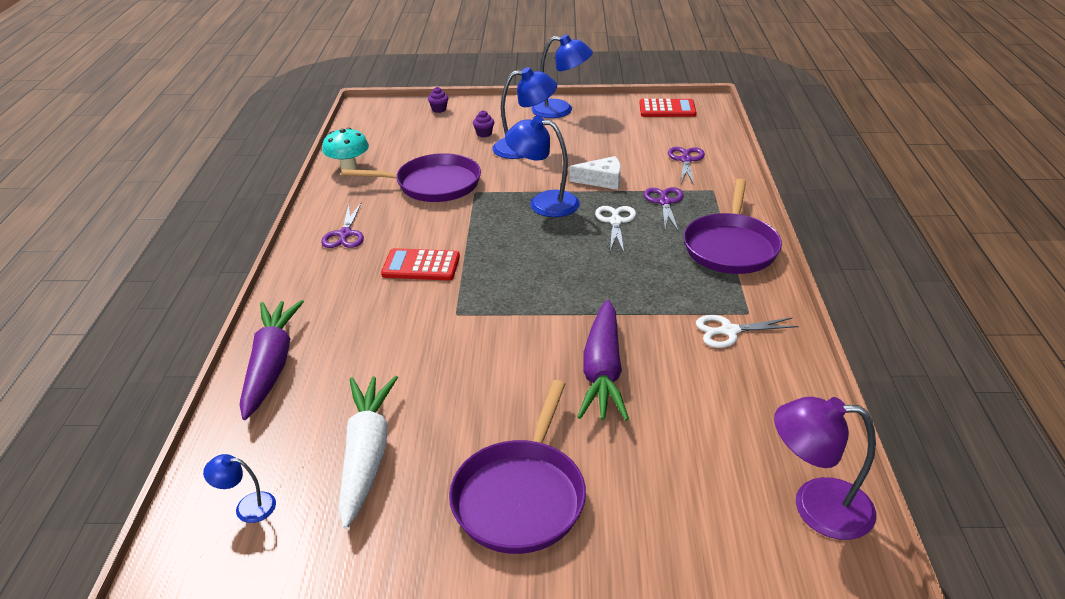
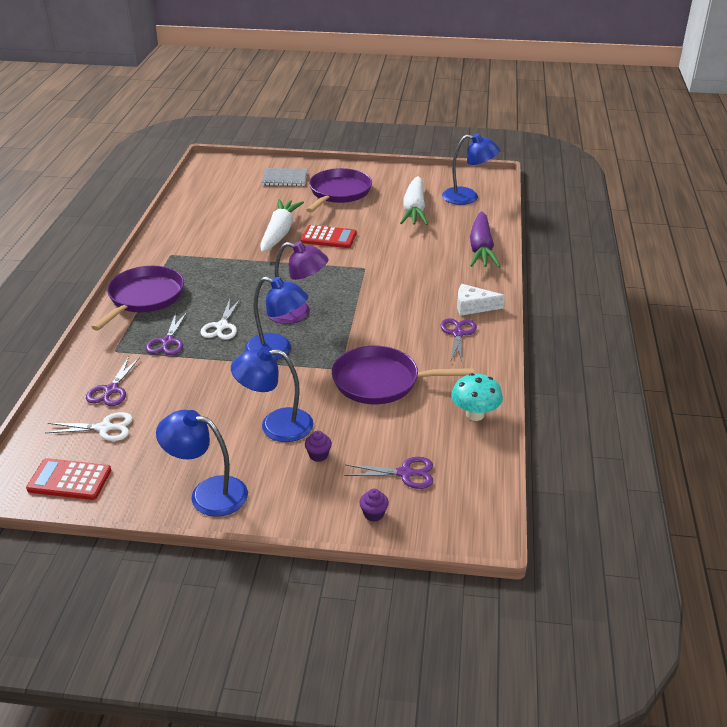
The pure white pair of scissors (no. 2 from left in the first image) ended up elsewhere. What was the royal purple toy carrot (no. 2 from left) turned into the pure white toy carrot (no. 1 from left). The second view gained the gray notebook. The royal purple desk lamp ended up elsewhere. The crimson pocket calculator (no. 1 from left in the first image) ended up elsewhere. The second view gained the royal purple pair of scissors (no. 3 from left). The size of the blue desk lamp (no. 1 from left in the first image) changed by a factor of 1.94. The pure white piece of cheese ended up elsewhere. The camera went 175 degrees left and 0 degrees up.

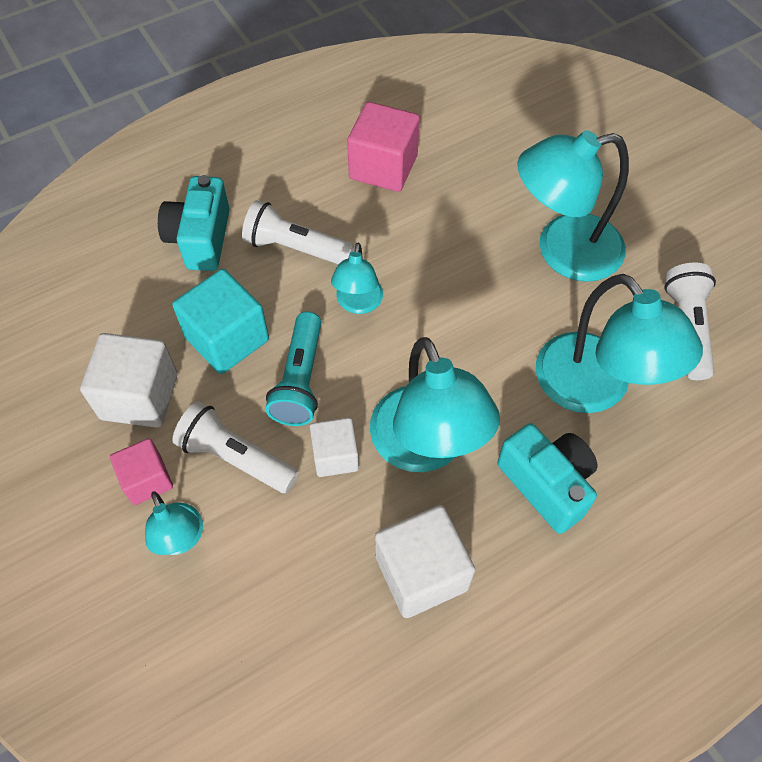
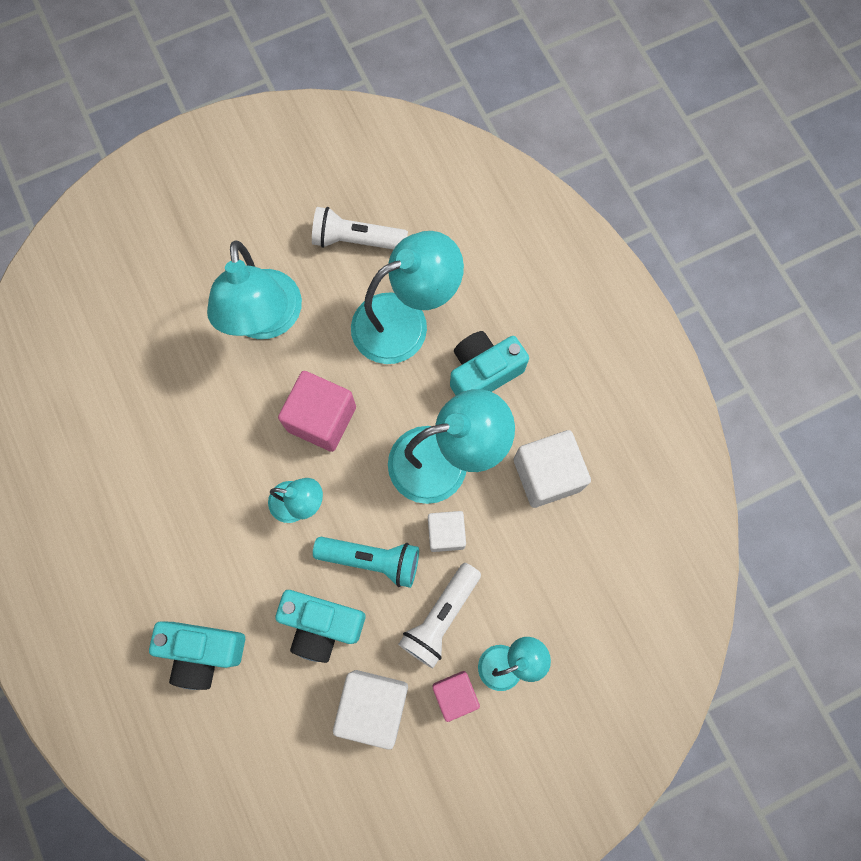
Where the teal cube stood, the teal photo camera (no. 2 from left) came to stand. The rose-pink cube (no. 2 from left in the first image) ended up elsewhere. The second view lost the pure white flashlight (no. 2 from left). The camera went 85 degrees left and 15 degrees up.

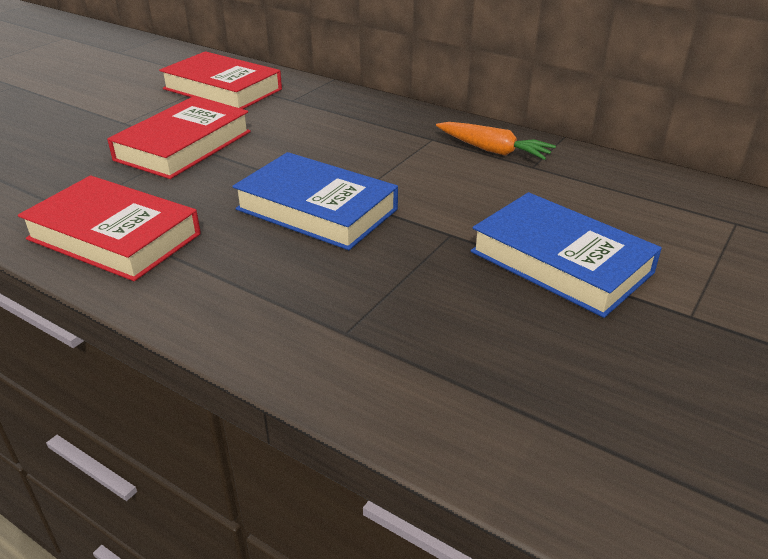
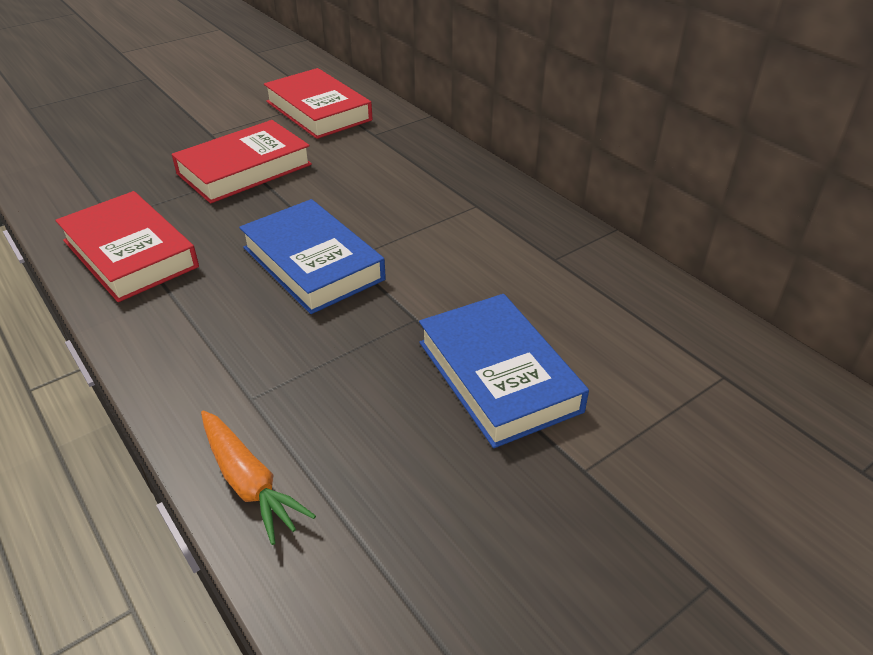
The bright orange toy carrot ended up elsewhere. The camera went 20 degrees right and 5 degrees up.

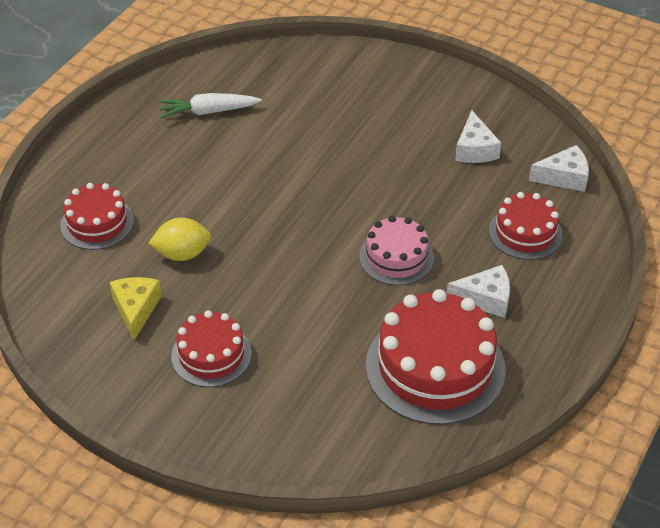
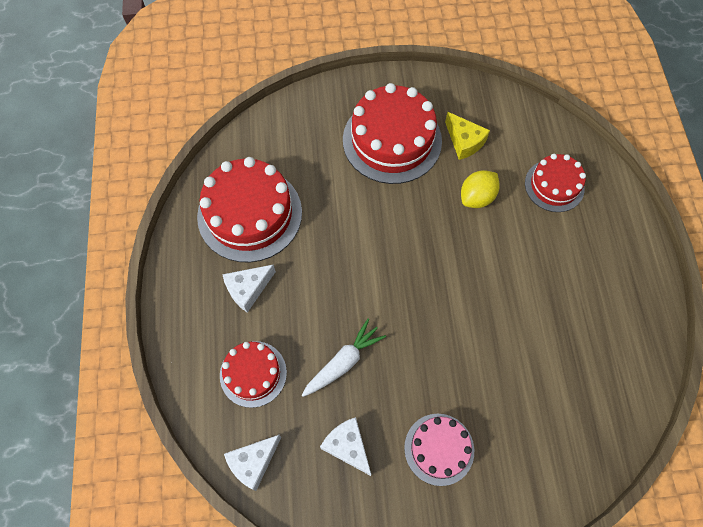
The pure white toy carrot ended up elsewhere. The size of the crimson layer cake (no. 2 from left in the first image) changed by a factor of 1.73. The rose-pink layer cake ended up elsewhere. The camera went 145 degrees right and 20 degrees up.

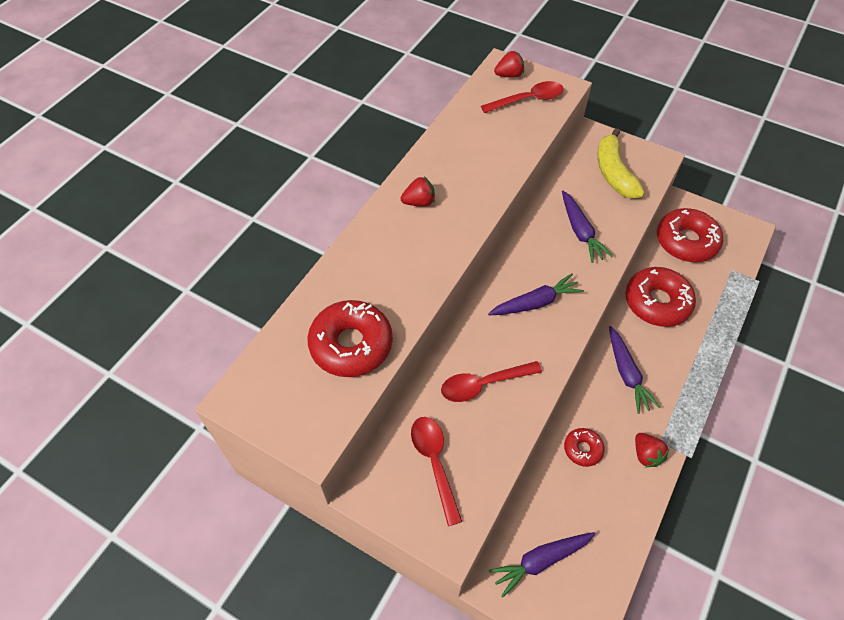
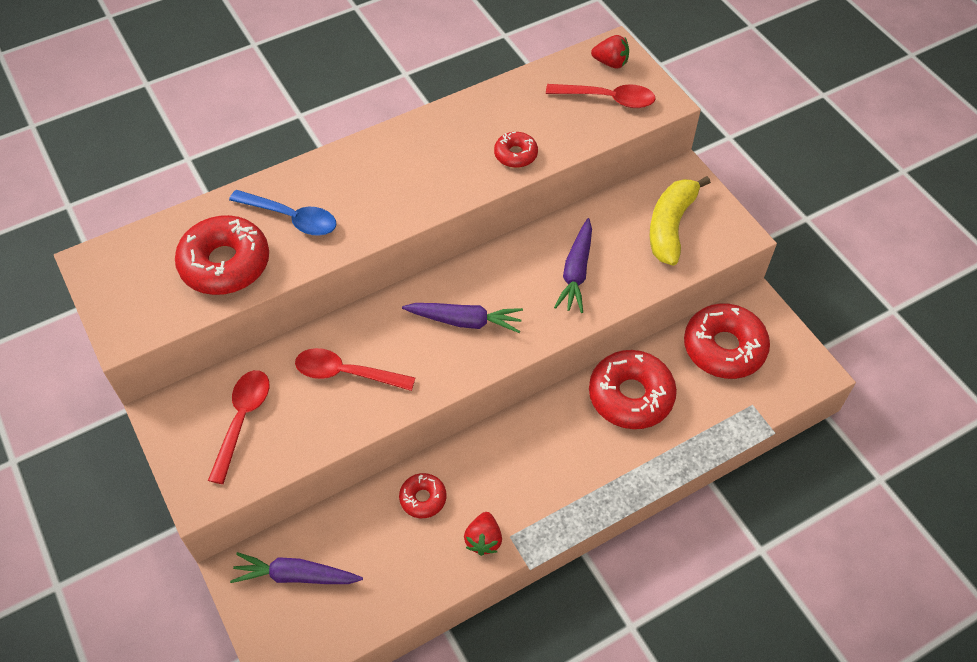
The second view gained the blue spoon. The second view gained the crimson donut (no. 3 from left). The second view lost the crimson strawberry (no. 1 from left). The second view lost the royal purple toy carrot (no. 4 from left). The camera went 30 degrees right and 0 degrees up.

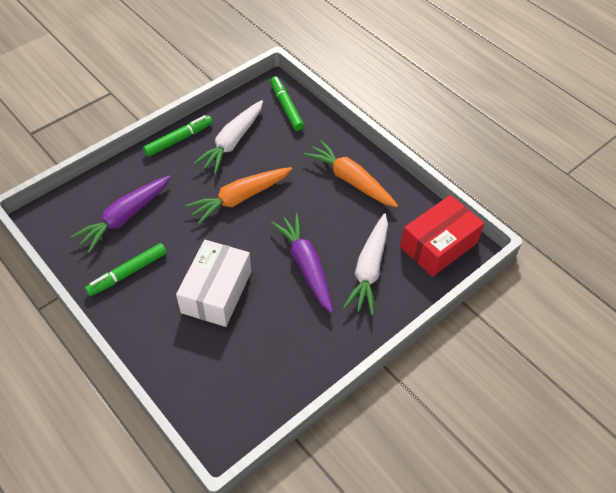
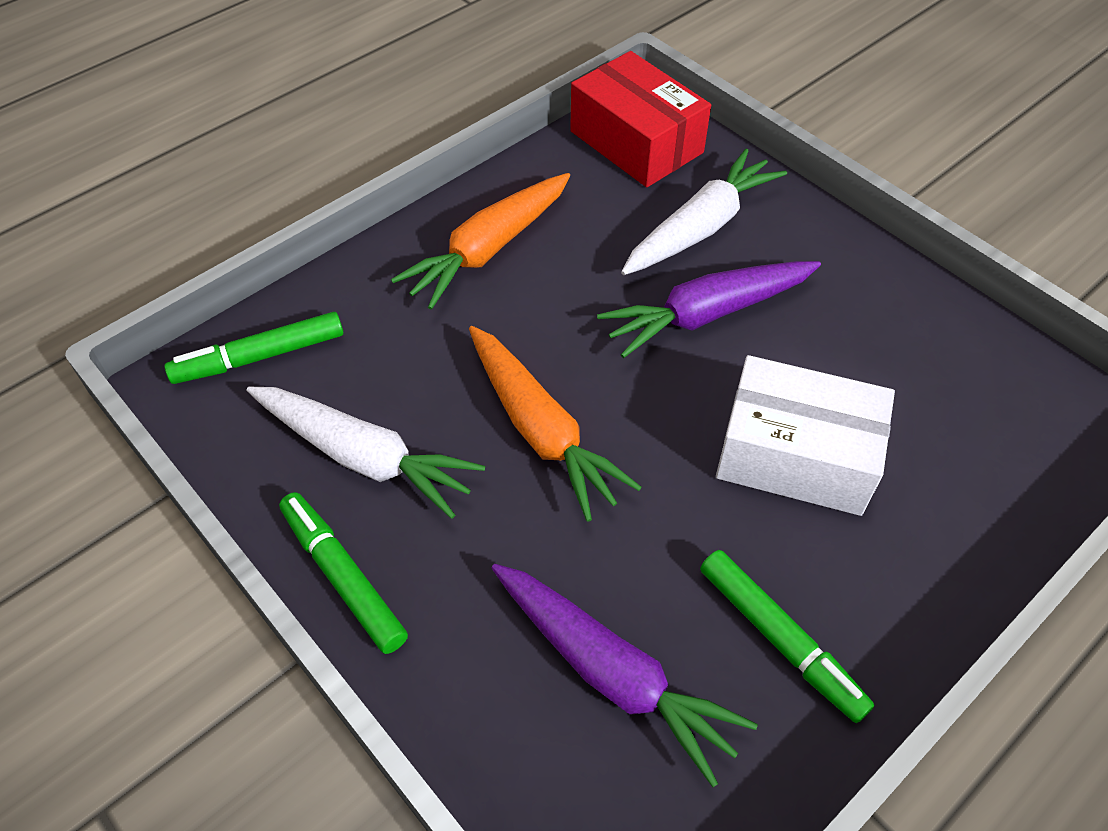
The pure white toy carrot (no. 2 from left) ended up facing another way, 60 degrees counterclockwise from before. The camera went 90 degrees left and 0 degrees up.

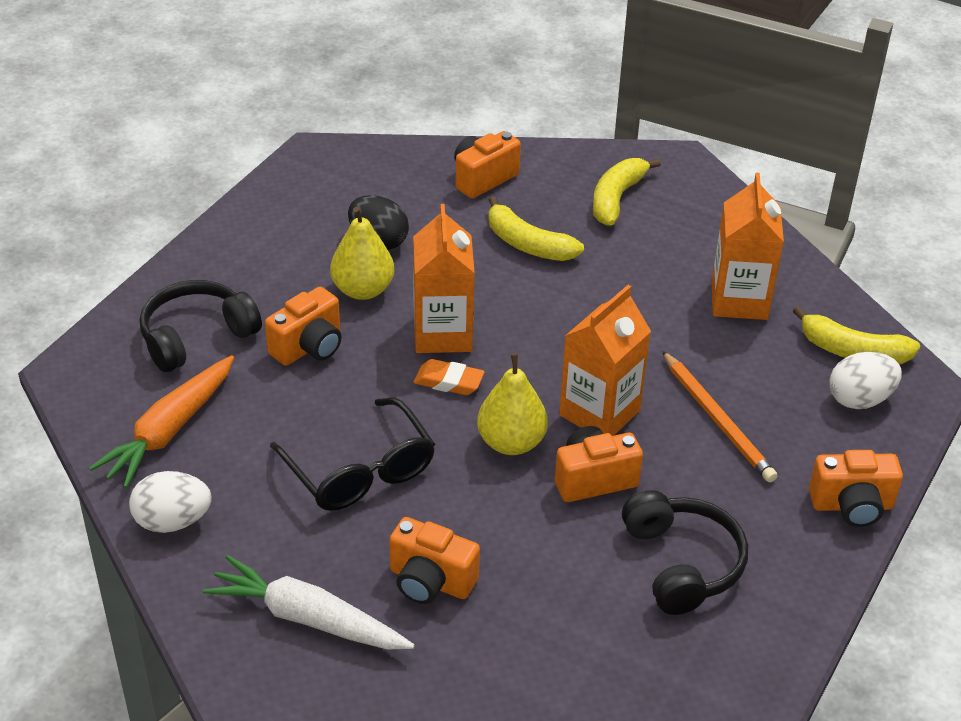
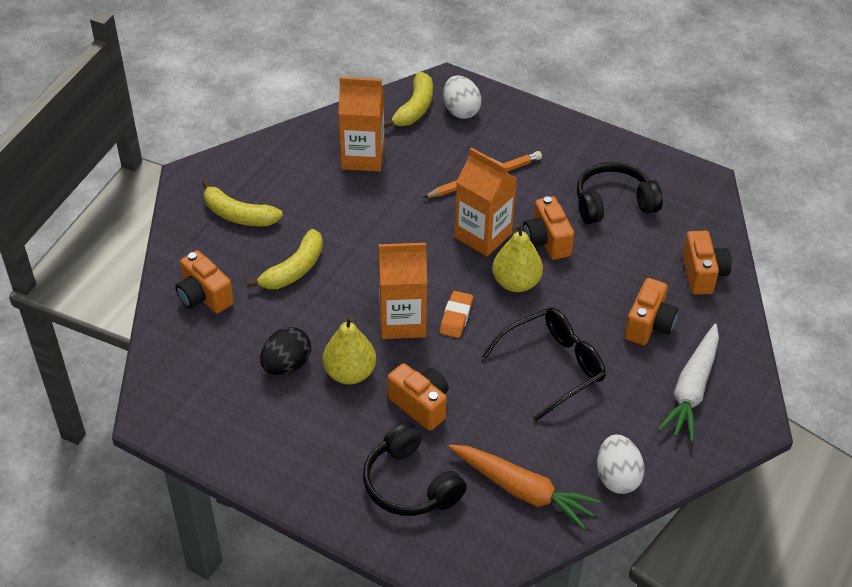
The bright orange photo camera (no. 5 from left) ended up elsewhere. The camera went 90 degrees left and 5 degrees up.

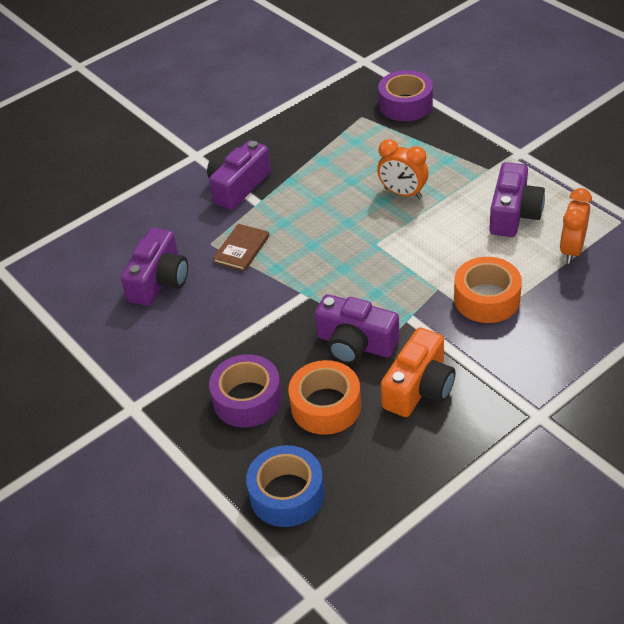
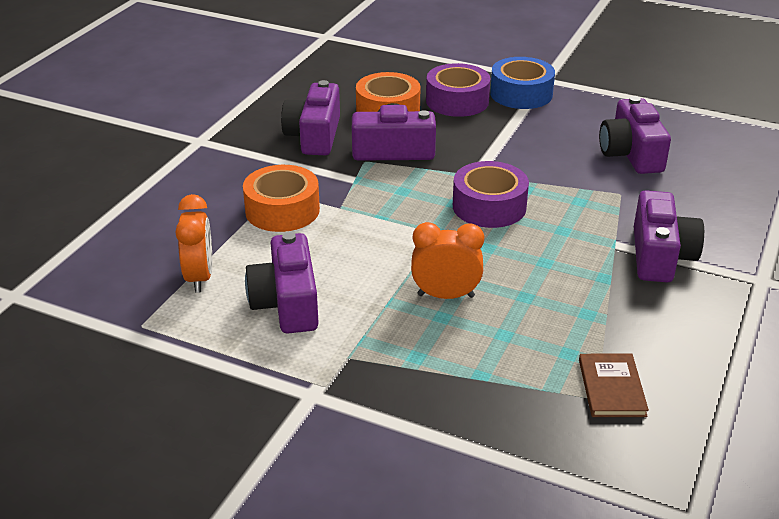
What was the bright orange photo camera turned into the royal purple photo camera (no. 2 from left). The royal purple sticky tape (no. 2 from left) ended up elsewhere. The blue sticky tape ended up elsewhere. The russet hardcover ended up elsewhere. The camera went 150 degrees right and 10 degrees down.

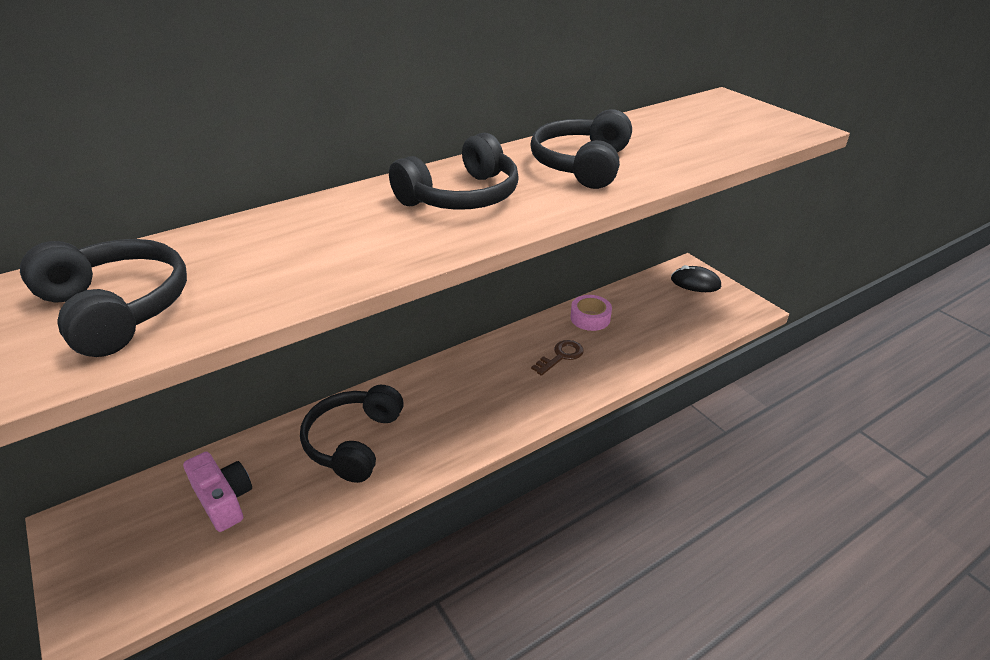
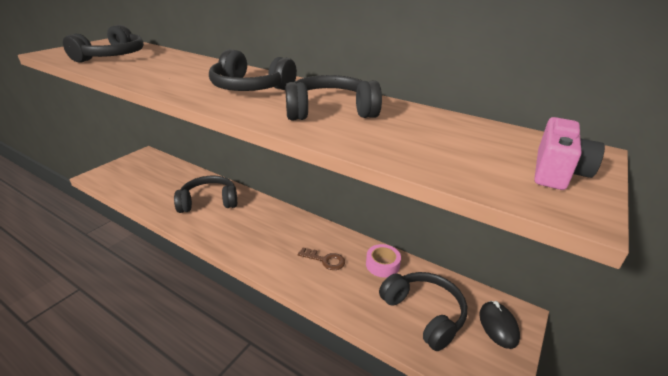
The second view gained the jet-black headphones (no. 5 from left). The rose-pink photo camera ended up elsewhere. The camera went 65 degrees right and 5 degrees down.

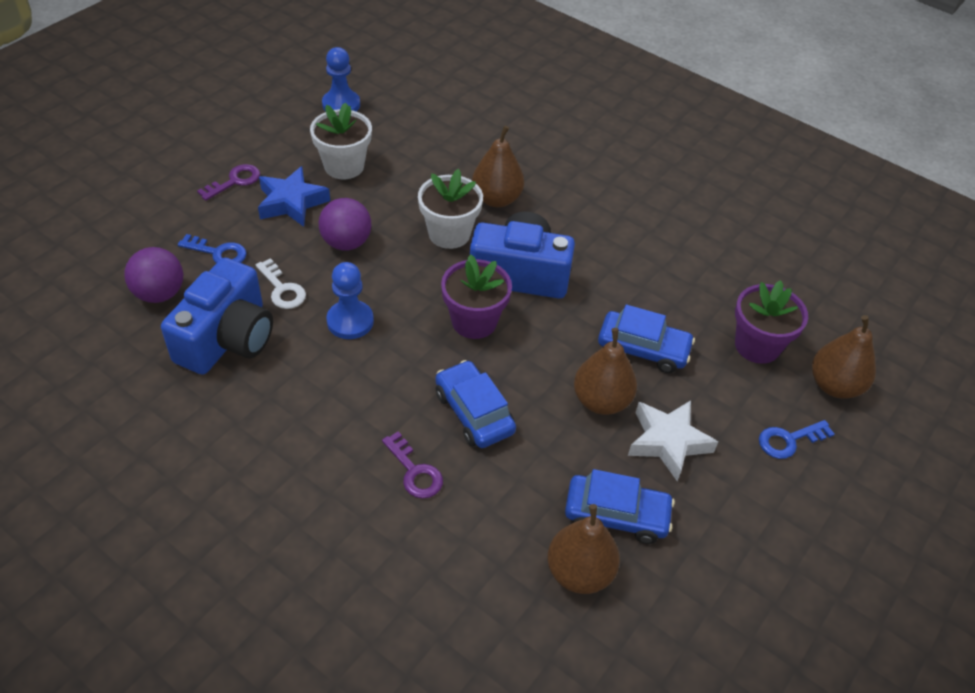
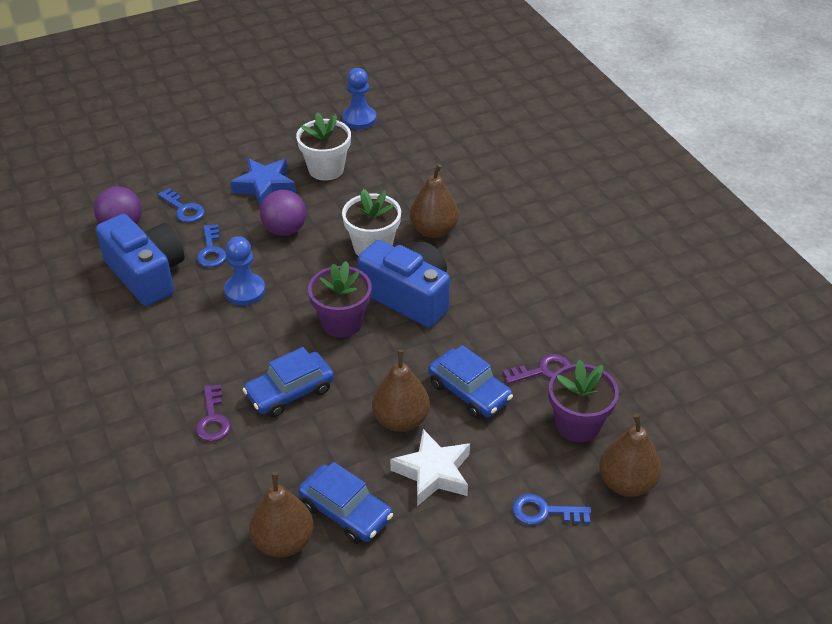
The blue photo camera (no. 1 from left) ended up facing another way, 90 degrees counterclockwise from before. What was the pure white door key turned into the blue door key (no. 2 from left). The blue car (no. 1 from left) ended up facing another way, 120 degrees counterclockwise from before. The royal purple door key (no. 1 from left in the first image) ended up elsewhere. The camera went 30 degrees right and 5 degrees down.

